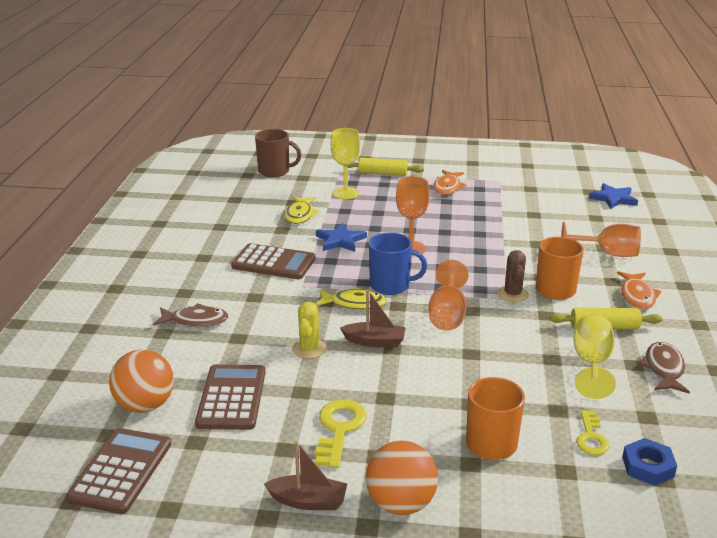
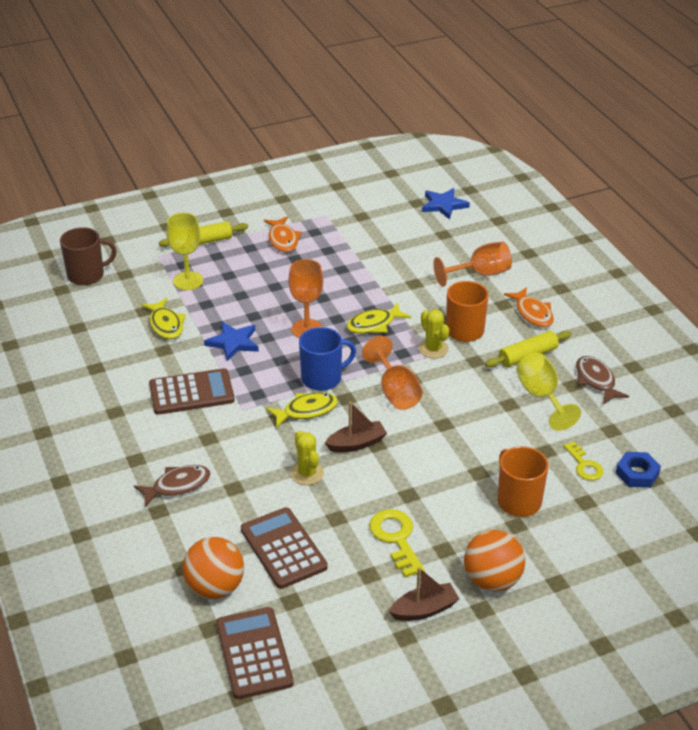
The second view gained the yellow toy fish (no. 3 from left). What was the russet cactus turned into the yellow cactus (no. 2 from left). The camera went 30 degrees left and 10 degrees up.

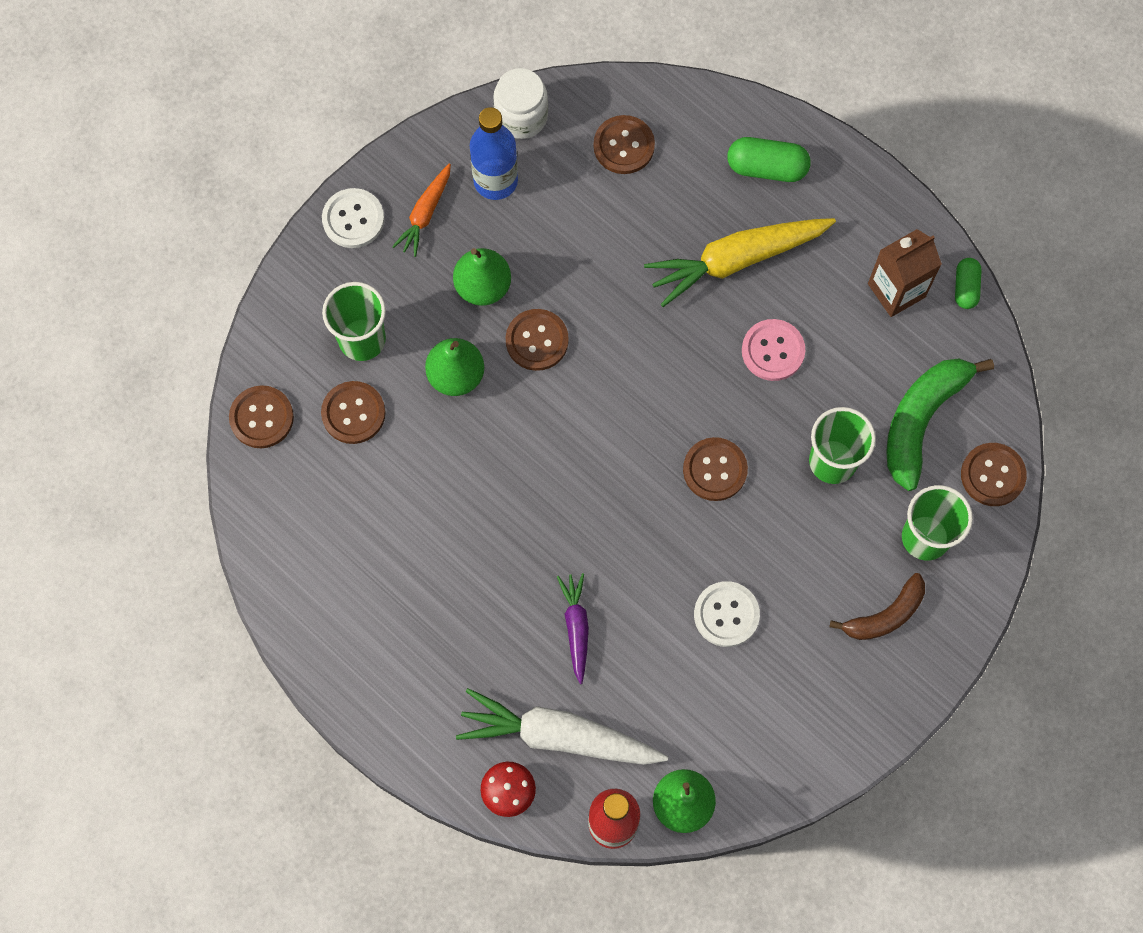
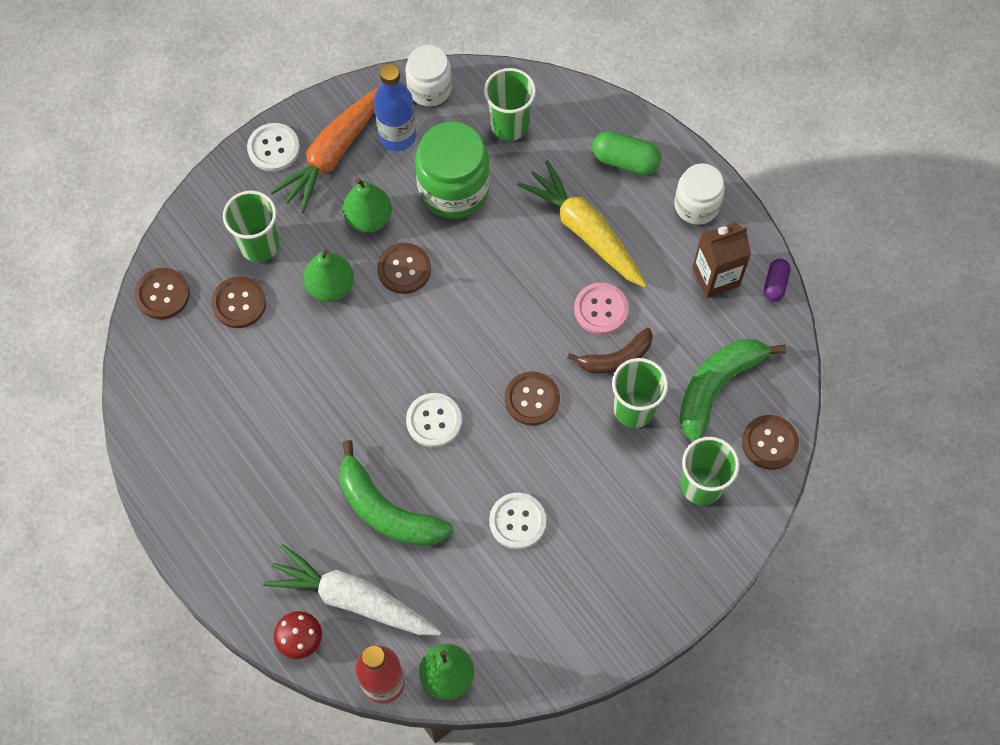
The size of the bright orange toy carrot changed by a factor of 1.86. Where the royal purple toy carrot stood, the leaf-green banana (no. 1 from left) came to stand. The second view gained the pure white sewing button (no. 2 from left). The second view gained the leaf-green jar. Where the russet sewing button (no. 4 from left) stood, the leaf-green cup (no. 2 from left) came to stand. The yellow toy carrot ended up facing another way, 60 degrees clockwise from before. The russet banana ended up elsewhere. The second view gained the pure white jar (no. 2 from left). What was the leaf-green pill shape (no. 2 from left) turned into the royal purple pill shape. The camera went 10 degrees right and 5 degrees down.

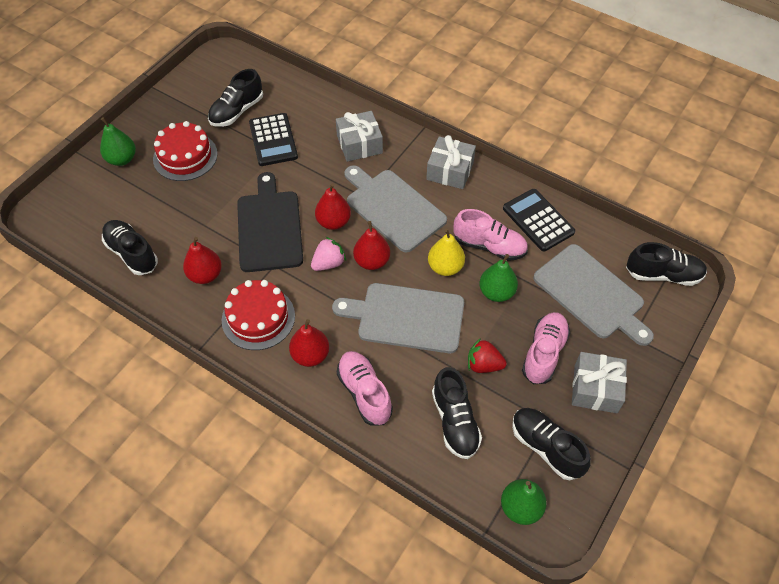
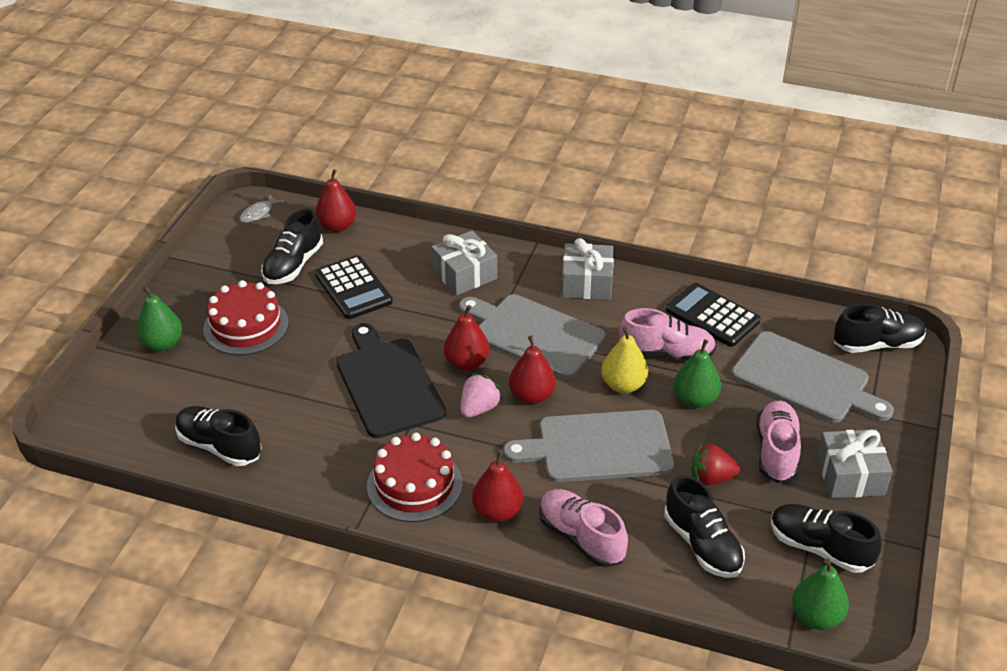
The second view gained the gray toy fish. The crimson pear fruit (no. 1 from left) ended up elsewhere. The camera went 15 degrees left and 15 degrees down.

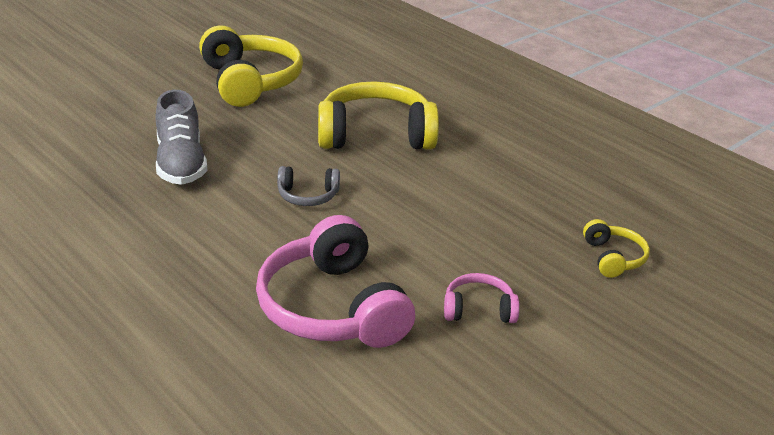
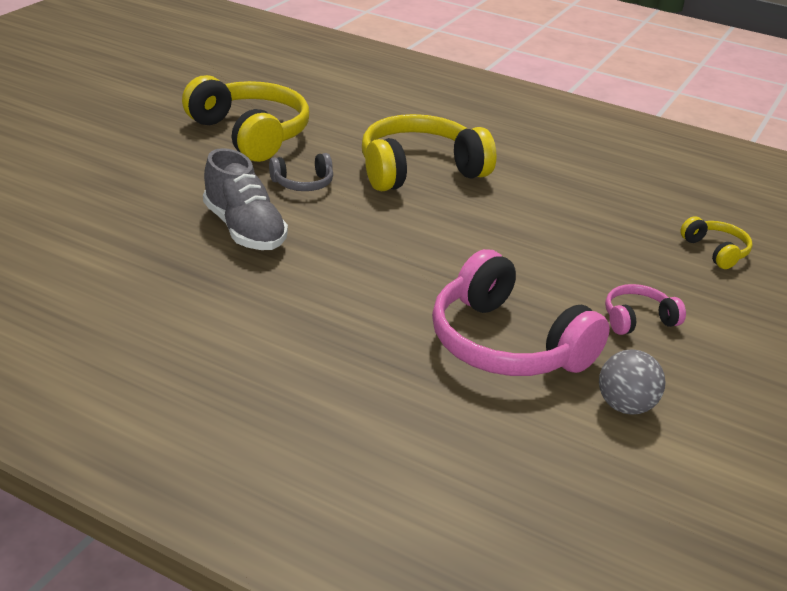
The gray headphones ended up elsewhere. The second view gained the gray sphere. The camera went 20 degrees left and 0 degrees up.

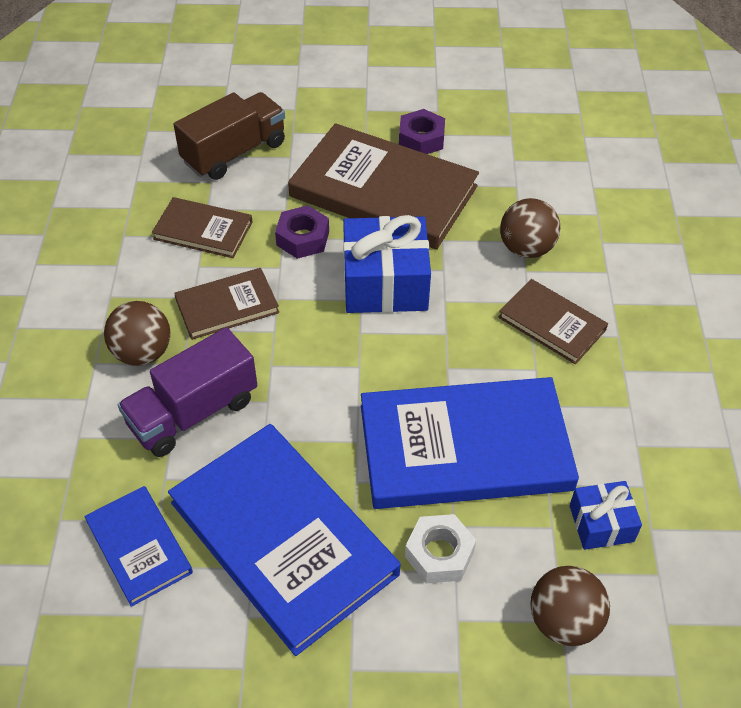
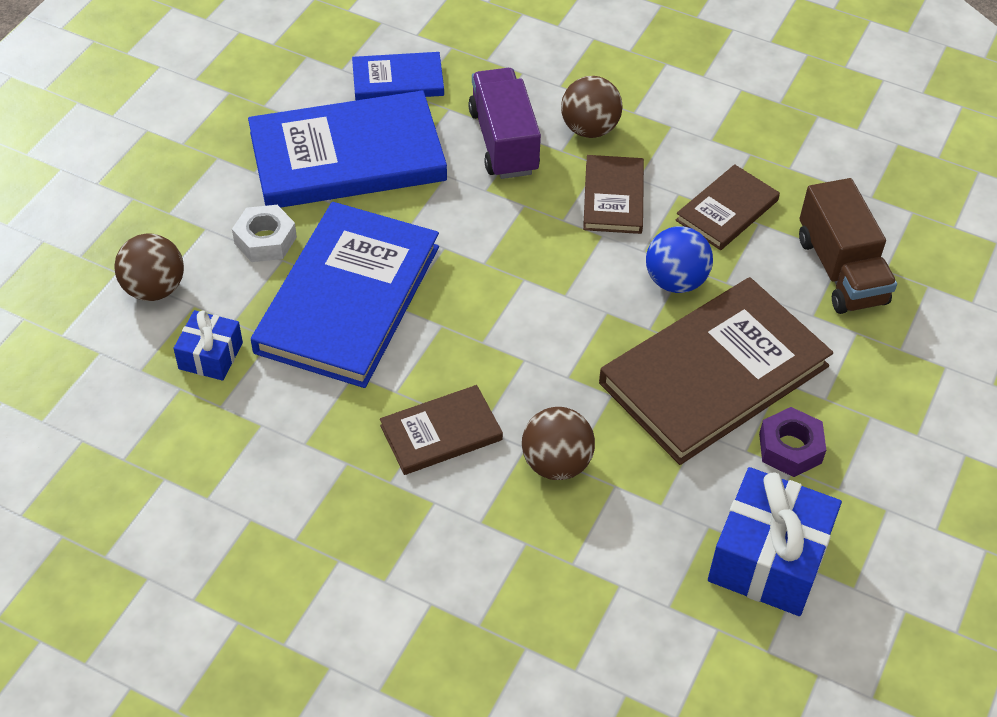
Where the royal purple nut (no. 1 from left) stood, the blue sphere came to stand. The blue wrapped gift (no. 1 from left in the first image) ended up elsewhere. The camera went 115 degrees right and 0 degrees up.

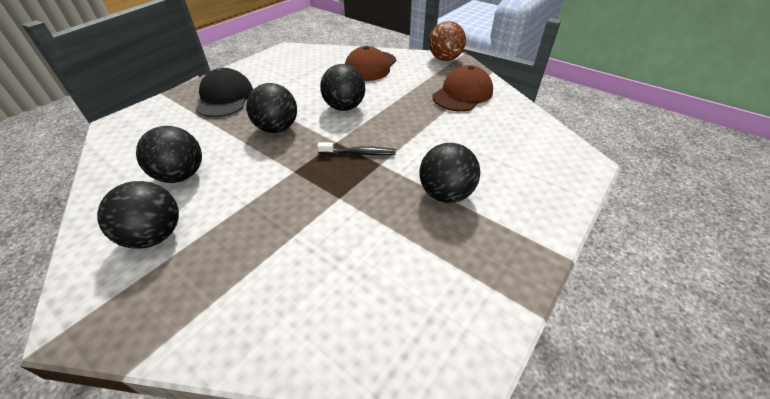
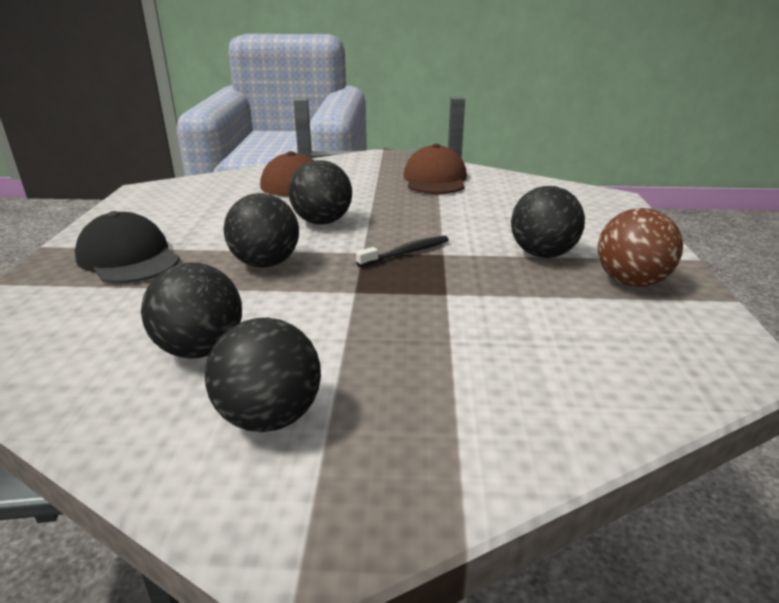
The russet sphere ended up elsewhere. The camera went 35 degrees left and 15 degrees down.

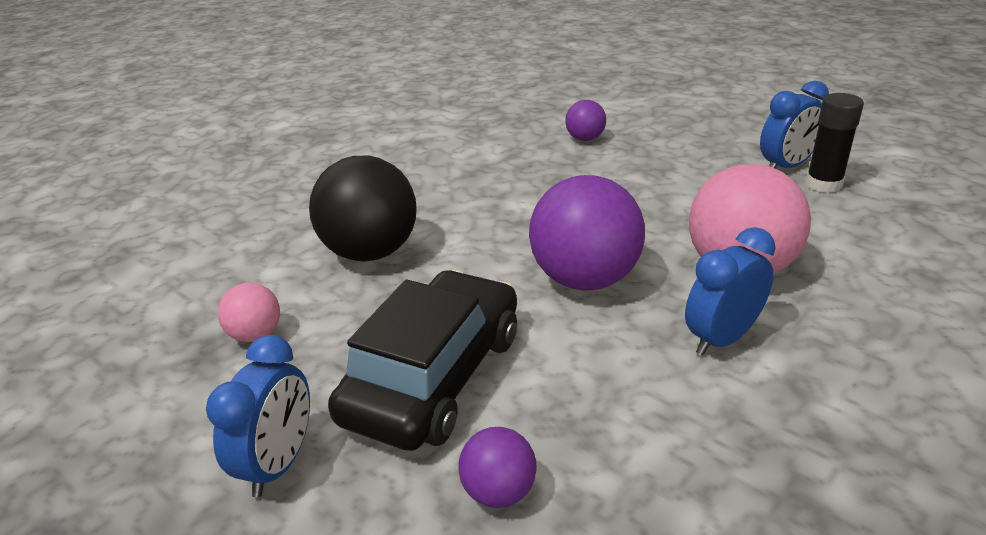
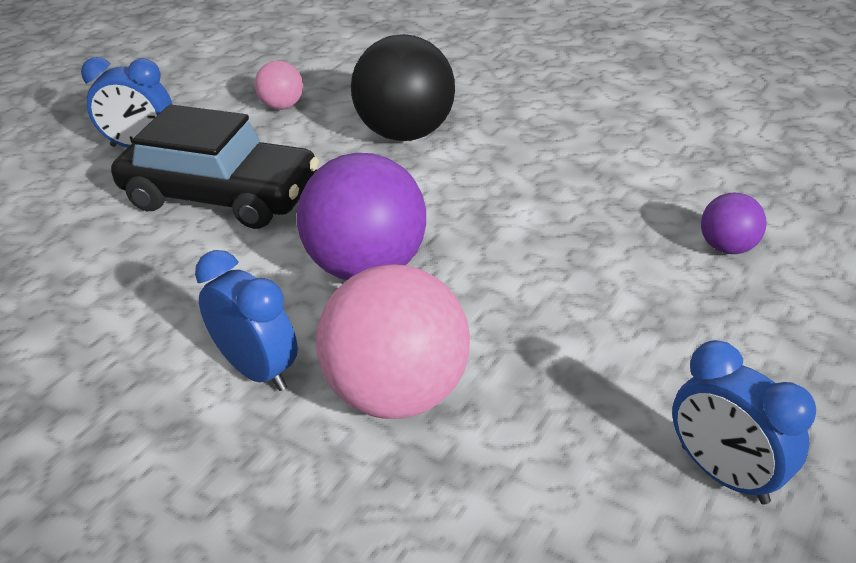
The second view lost the royal purple sphere (no. 1 from left). The second view lost the jet-black glue stick. The camera went 80 degrees right and 5 degrees up.

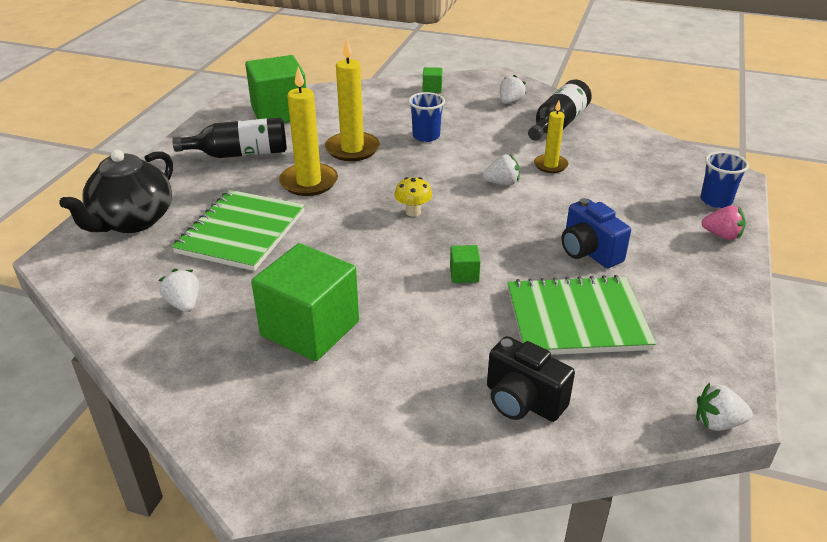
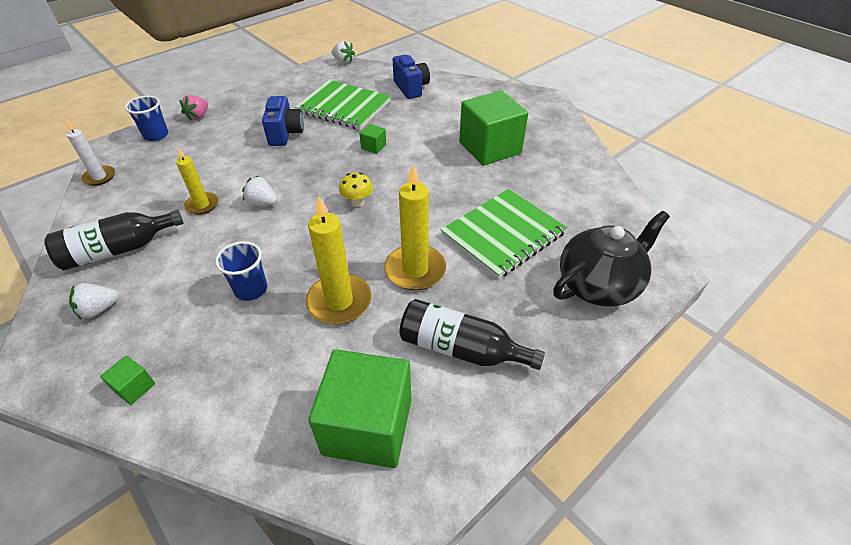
The second view gained the pure white candle. The rose-pink strawberry ended up facing another way, 120 degrees counterclockwise from before. What was the jet-black photo camera turned into the blue photo camera (no. 2 from left). The second view lost the pure white strawberry (no. 1 from left). The camera went 150 degrees left and 10 degrees up.

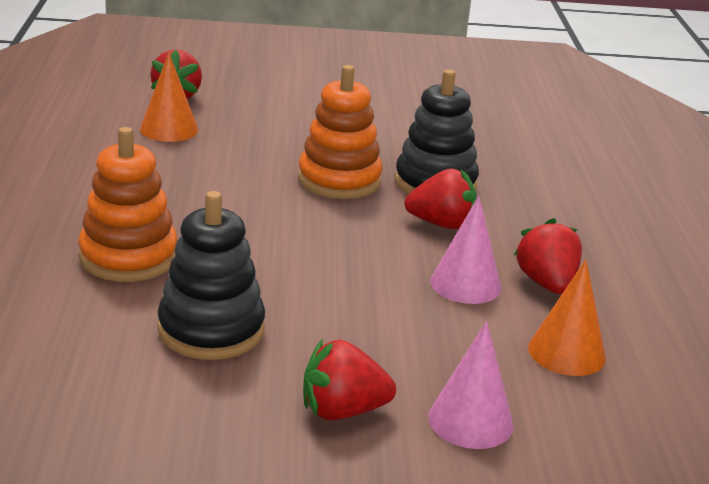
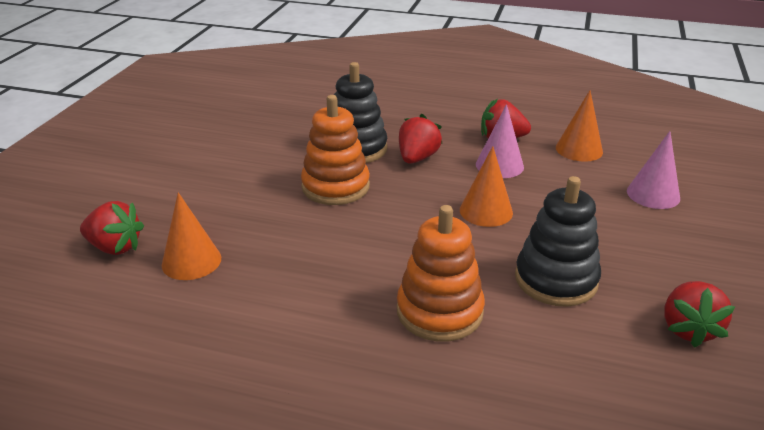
The second view gained the bright orange cone shape (no. 2 from left). The crimson strawberry (no. 2 from left in the first image) ended up elsewhere. The camera went 70 degrees left and 5 degrees up.

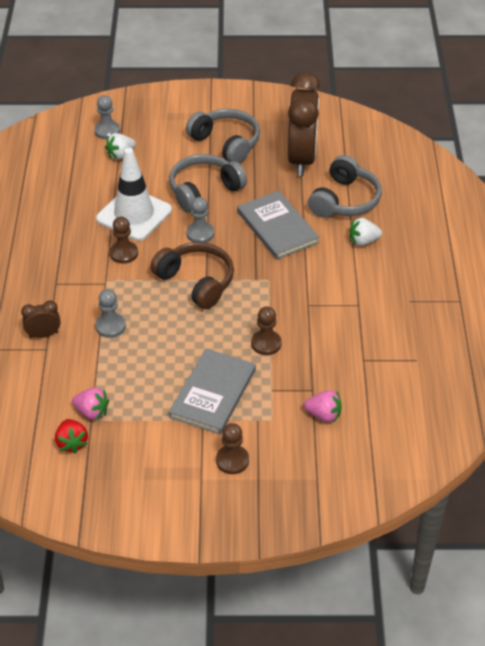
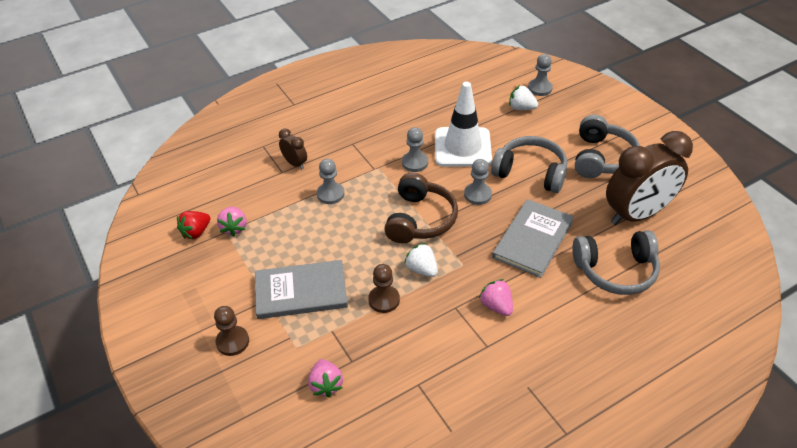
What was the russet game pawn (no. 1 from left) turned into the gray game pawn (no. 2 from left). The pure white strawberry (no. 2 from left in the first image) ended up elsewhere. The second view gained the rose-pink strawberry (no. 3 from left). The camera went 60 degrees right and 0 degrees up.

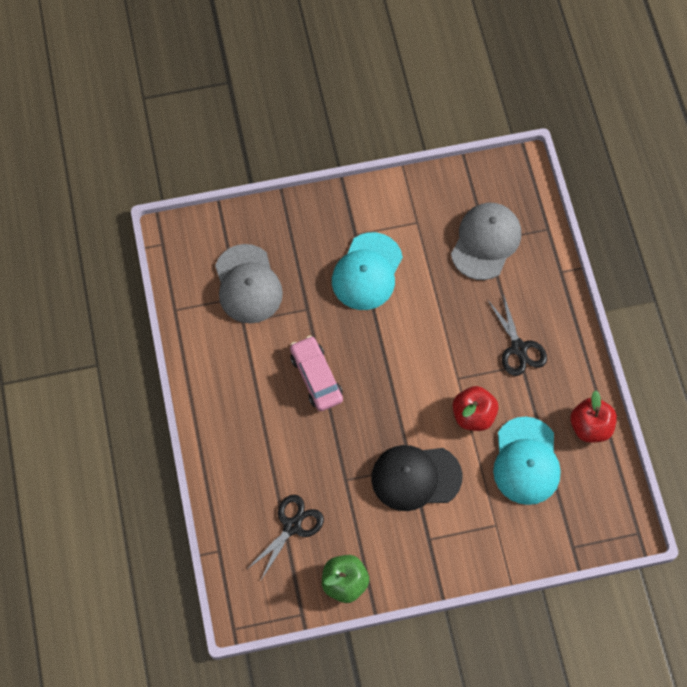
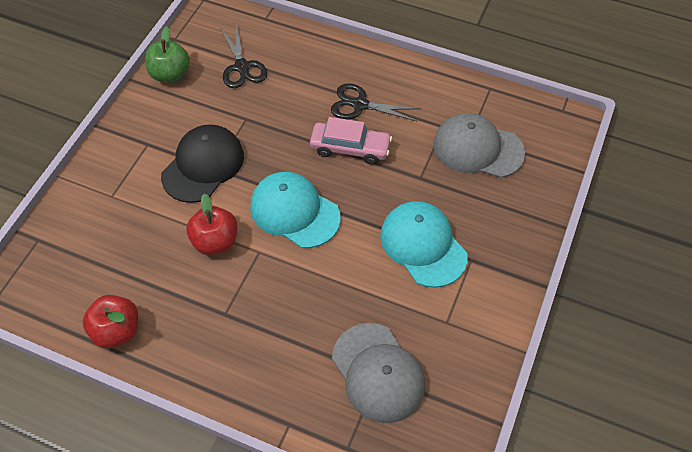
The teal baseball cap (no. 2 from left in the first image) ended up elsewhere. The jet-black pair of scissors (no. 2 from left) ended up elsewhere. The camera went 125 degrees right and 10 degrees down.

